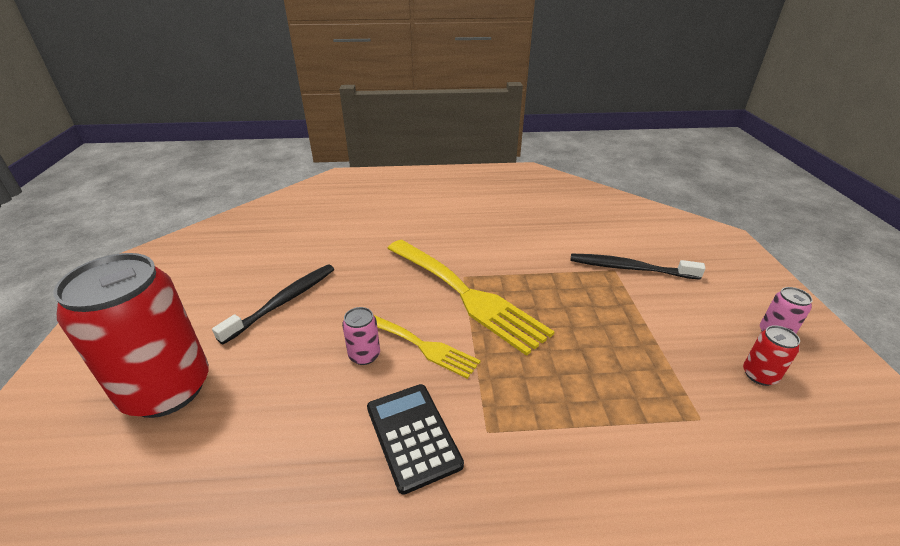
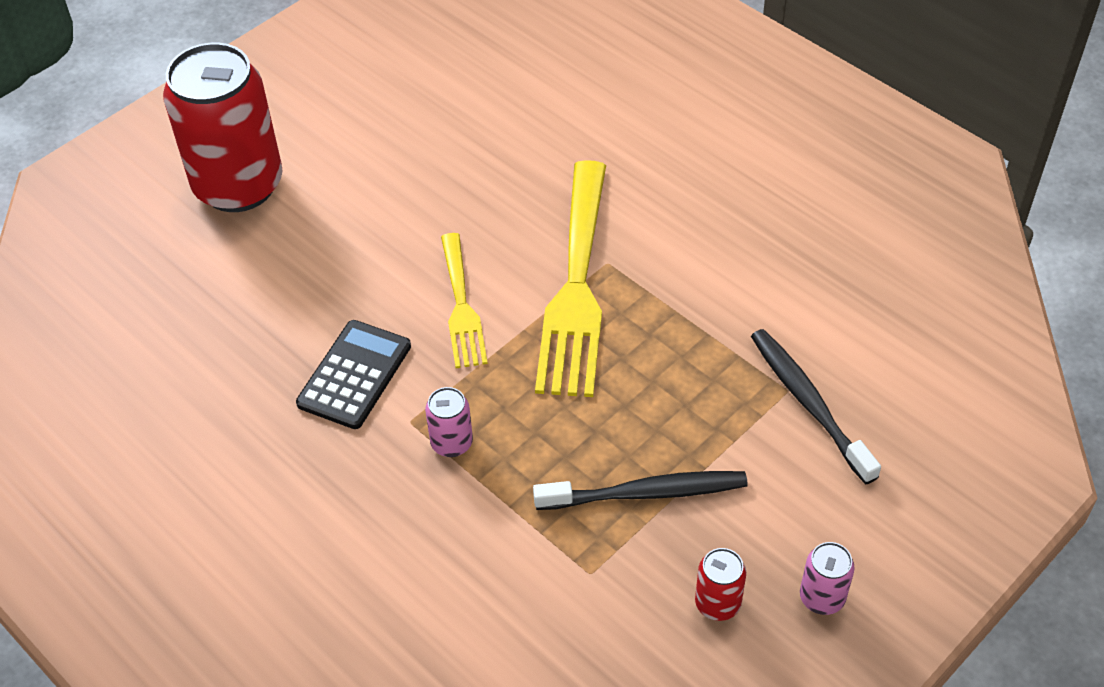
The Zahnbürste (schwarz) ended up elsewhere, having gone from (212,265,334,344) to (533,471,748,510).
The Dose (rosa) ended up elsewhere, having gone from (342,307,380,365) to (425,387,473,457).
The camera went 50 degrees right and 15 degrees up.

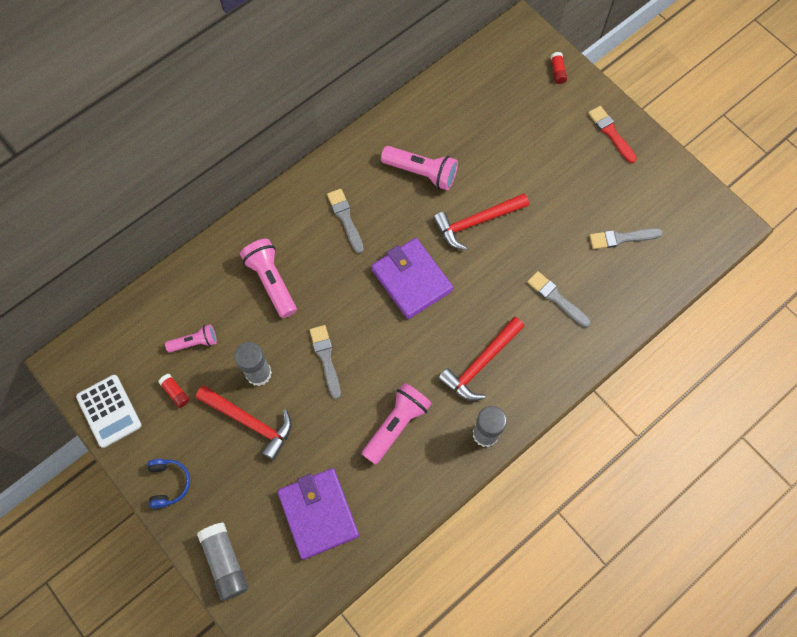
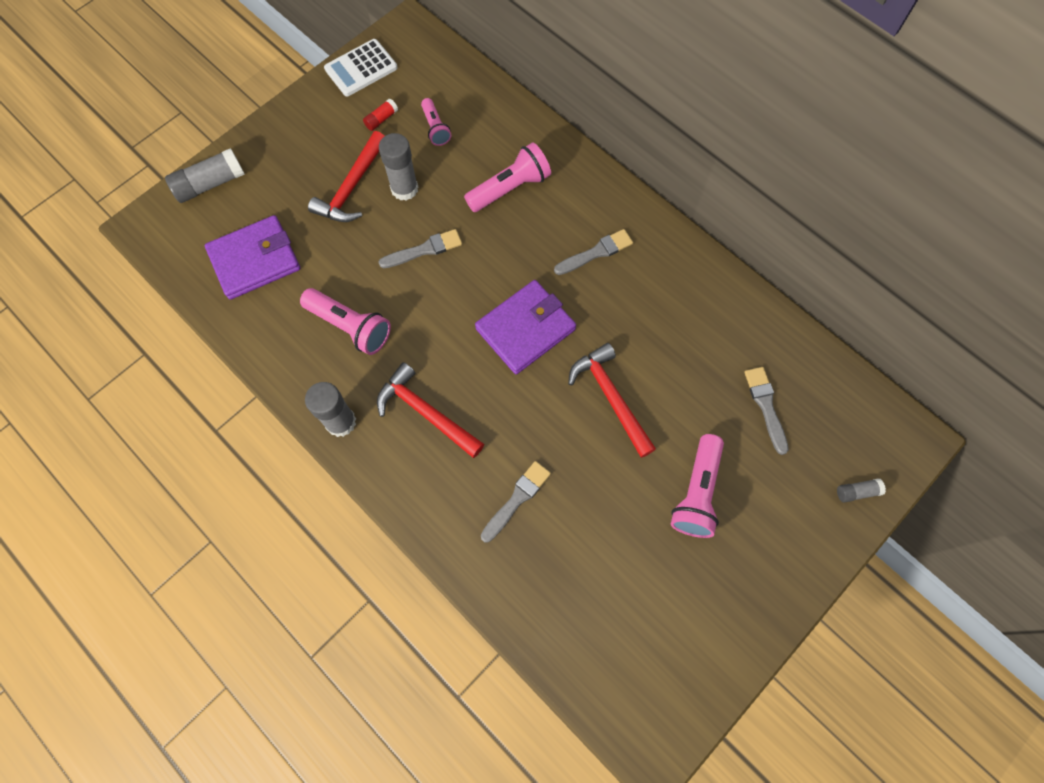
What was the Klebestift (rot) at (551,52,567,84) turned into the Klebestift (grau) at (837,478,886,503).
The second view lost the Pinsel (rot) at (588,106,637,163).
The Taschenlampe (rosa) ended up elsewhere, having gone from (381,146,458,190) to (671,434,724,538).
The Pinsel (grau) ended up elsewhere, having gone from (589,228,663,249) to (744,367,789,455).
The second view lost the Kopfhörer (blau) at (148,459,190,508).
The camera went 85 degrees right and 0 degrees up.

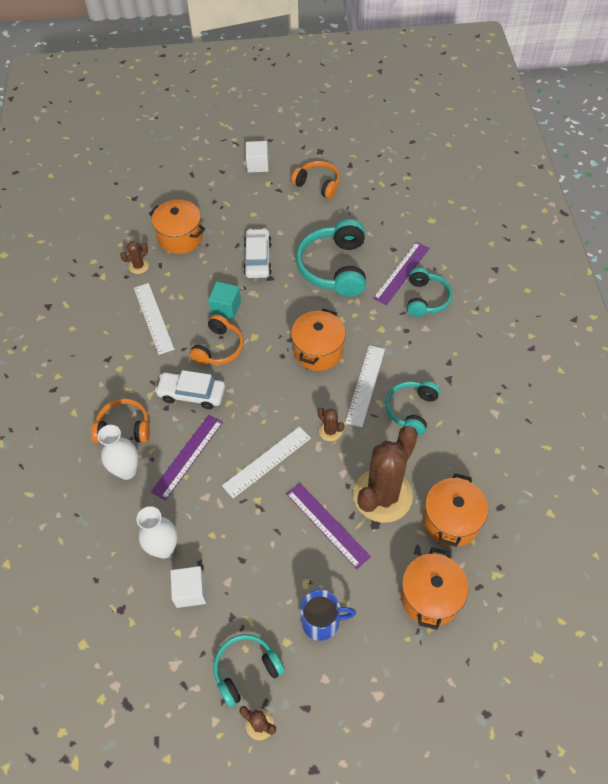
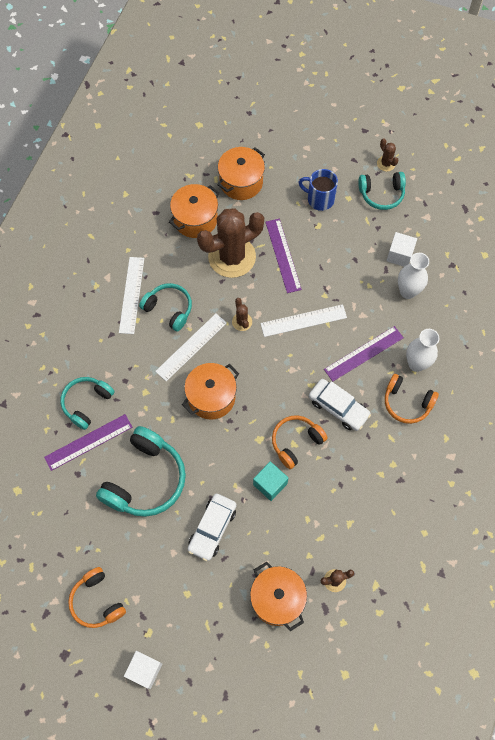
The Lineal (weiß) ended up elsewhere, having gone from (134,283,174,355) to (119,257,144,334).
The Kopfhörer (türkis) at (385,381,440,436) ended up facing another way, 105 degrees counterclockwise from before.
The camera went 155 degrees left and 10 degrees up.

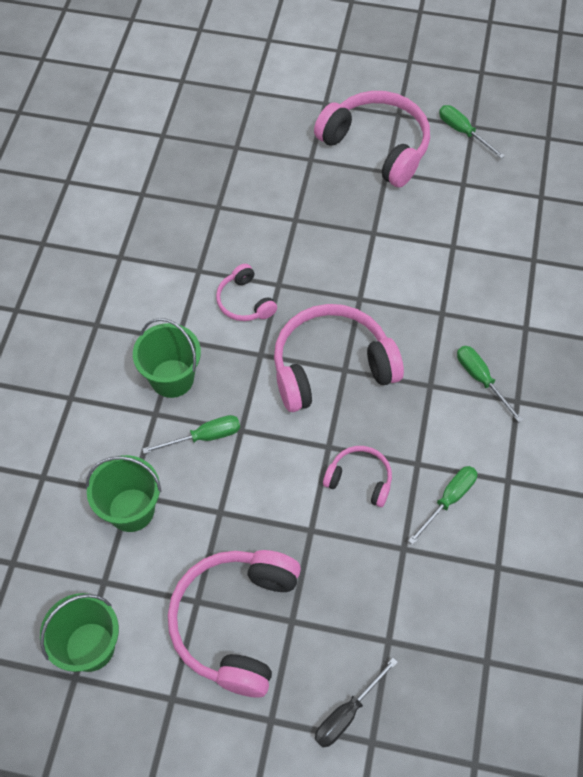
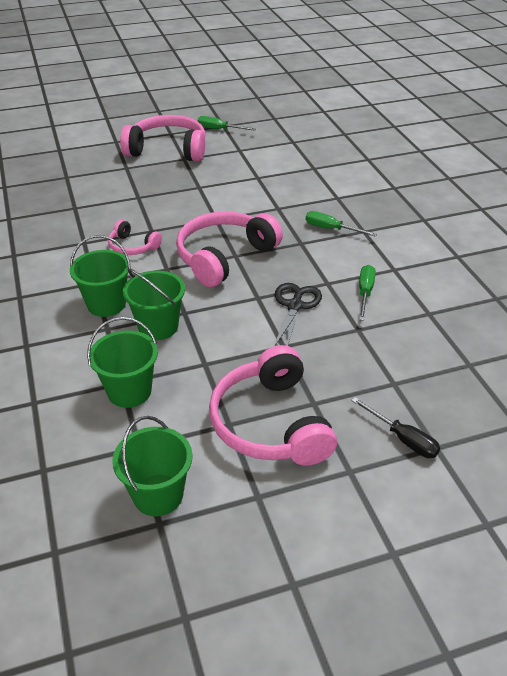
Where the Schraubenzieher (grün) stood at (142,415,240,454), the Eimer (grün) came to stand at (123,269,185,340).
Where the Kopfhörer (rosa) stood at (323,446,392,507), the Schere (schwarz) came to stand at (274,283,322,346).
The Schraubenzieher (schwarz) at (315,658,397,748) ended up facing another way, 60 degrees counterclockwise from before.
The camera went 30 degrees left and 20 degrees down.

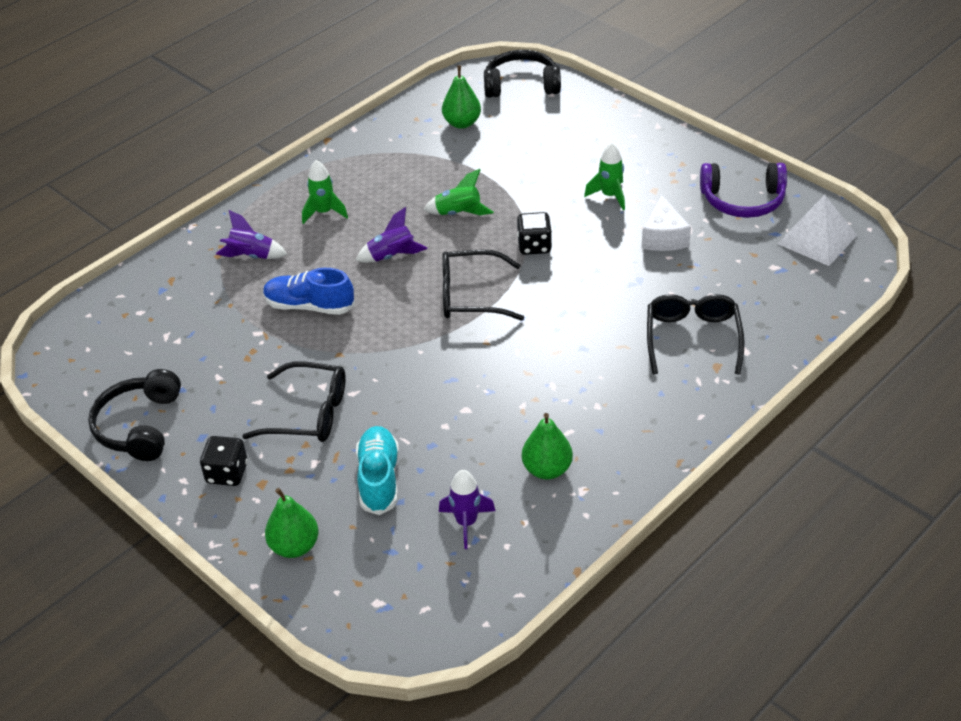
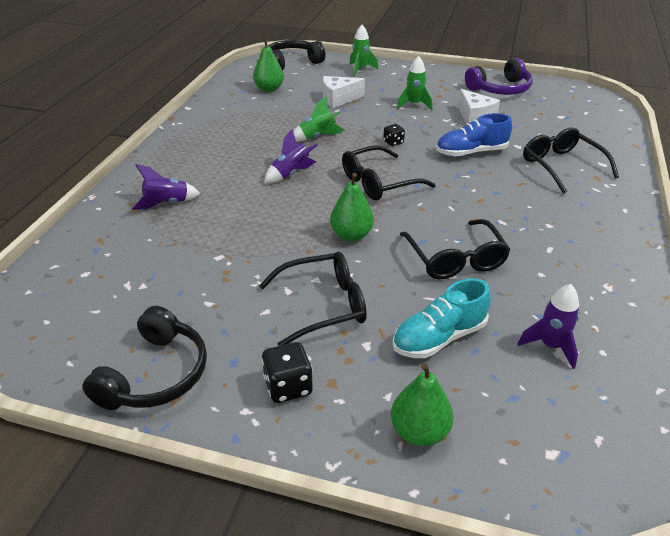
The Rakete (grün) ended up elsewhere, having gone from (302,160,348,224) to (349,25,379,77).
The second view lost the Pyramide (weiß) at (777,195,857,266).
The size of the Spielwürfel (schwarz) at (517,212,552,255) changed by a factor of 0.63.
The Schuh (blau) ended up elsewhere, having gone from (263,268,355,315) to (436,113,512,157).
The Kopfhörer (schwarz) at (88,369,181,461) ended up facing another way, 135 degrees counterclockwise from before.
The Birne (grün) ended up elsewhere, having gone from (522,413,573,479) to (330,173,374,241).
The Schuh (türkis) at (356,426,399,515) ended up facing another way, 90 degrees counterclockwise from before.
The second view gained the Käse (weiß) at (323,76,365,108).
The second view gained the Brille (schwarz) at (400,219,511,279).
The camera went 30 degrees left and 5 degrees down.

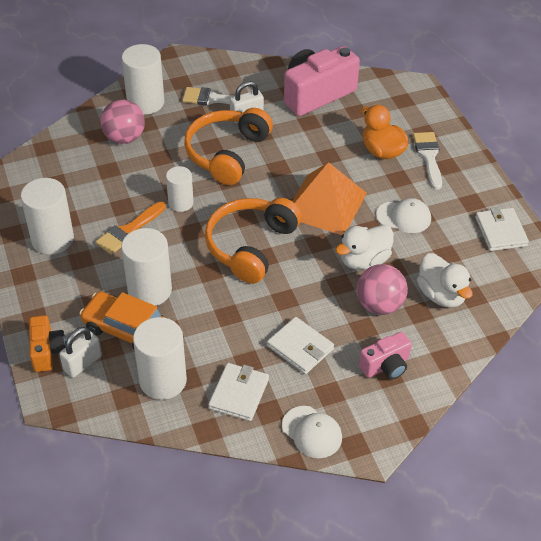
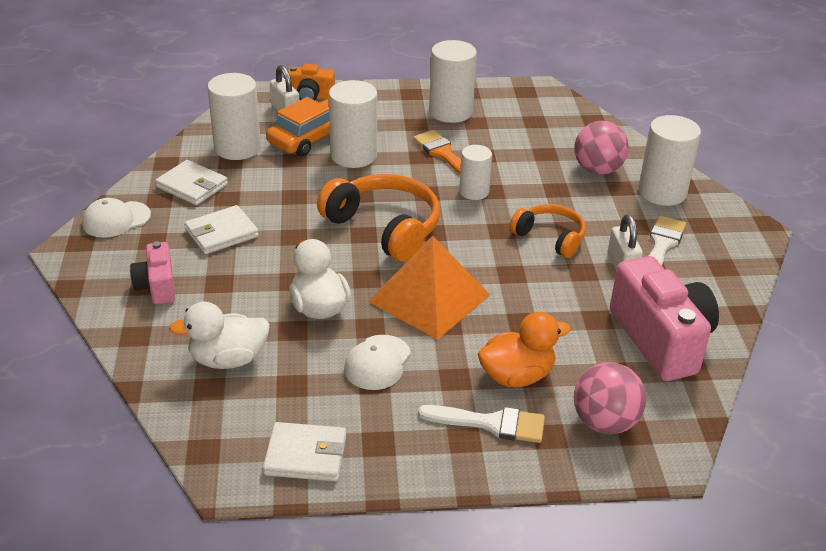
The size of the Kopfhörer (orange) at (184,108,273,185) changed by a factor of 0.61.
The Ball (rosa) ended up elsewhere, having gone from (357,264,408,315) to (574,362,646,434).
The camera went 105 degrees right and 10 degrees down.

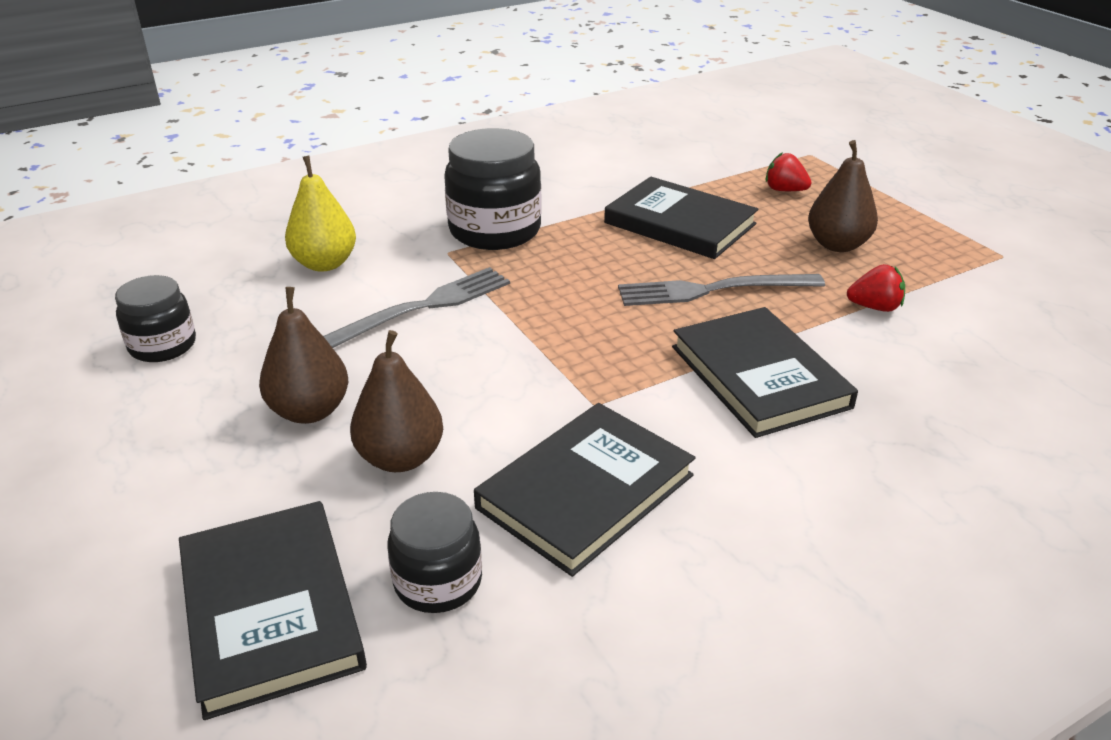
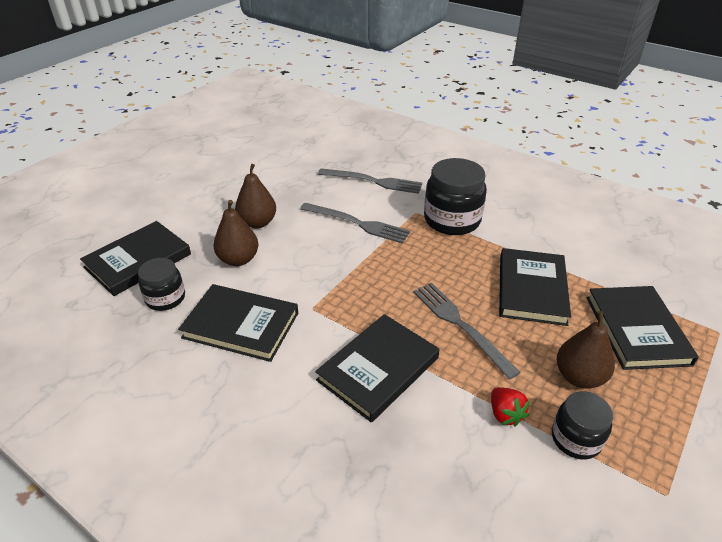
Where the Erdbeere (rot) stood at (766,152,812,191), the Buch (schwarz) came to stand at (587,286,699,370).
Where the Birne (gelb) stood at (285,156,356,272), the Gabel (grau) came to stand at (318,168,422,194).
The Einmachglas (schwarz) ended up elsewhere, having gone from (115,275,196,362) to (552,391,613,459).
The camera went 65 degrees right and 5 degrees up.

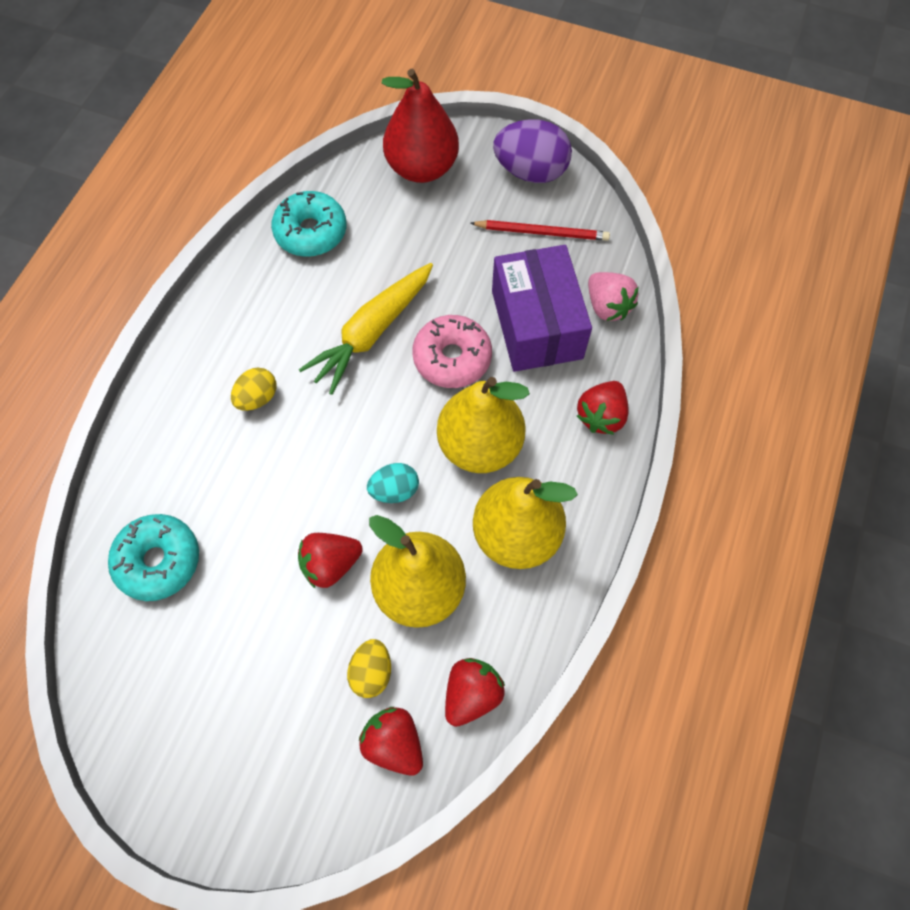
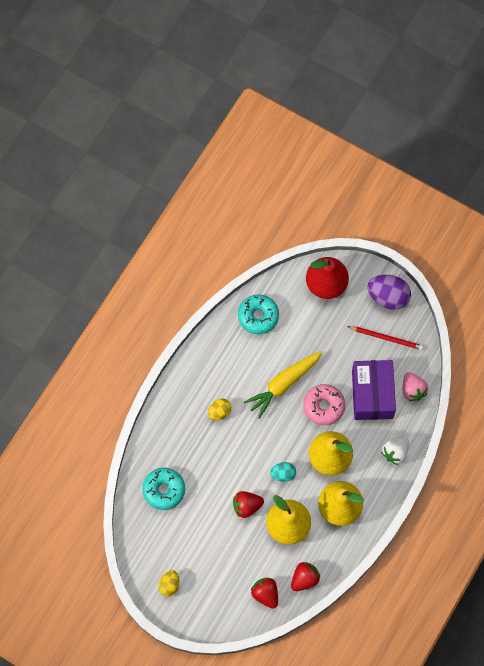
What was the Erdbeere (rot) at (577,381,629,435) turned into the Erdbeere (weiß) at (381,436,409,465).
The Ei (gelb) ended up elsewhere, having gone from (347,639,391,698) to (158,570,179,597).
The camera went 10 degrees right and 5 degrees up.

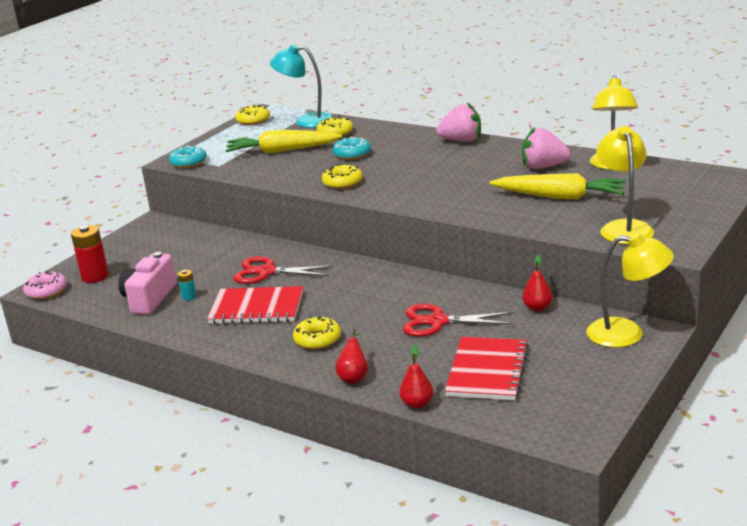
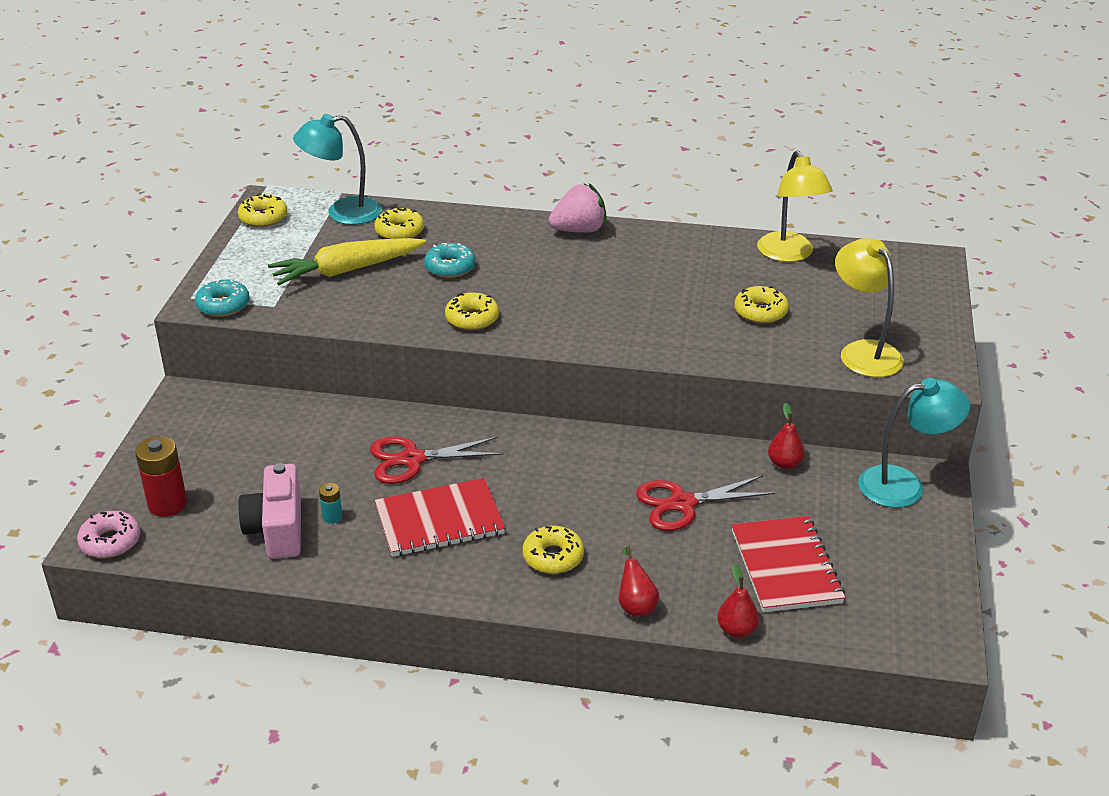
The second view lost the Erdbeere (rosa) at (522,127,571,169).
Where the Karotte (gelb) stood at (489,173,626,200), the Donut (gelb) came to stand at (735,286,789,324).
What was the Lampe (gelb) at (586,233,674,348) turned into the Lampe (türkis) at (858,378,970,508).
The camera went 25 degrees left and 10 degrees up.

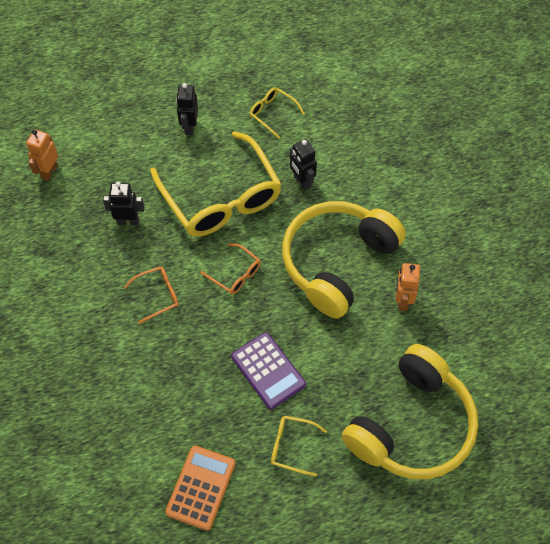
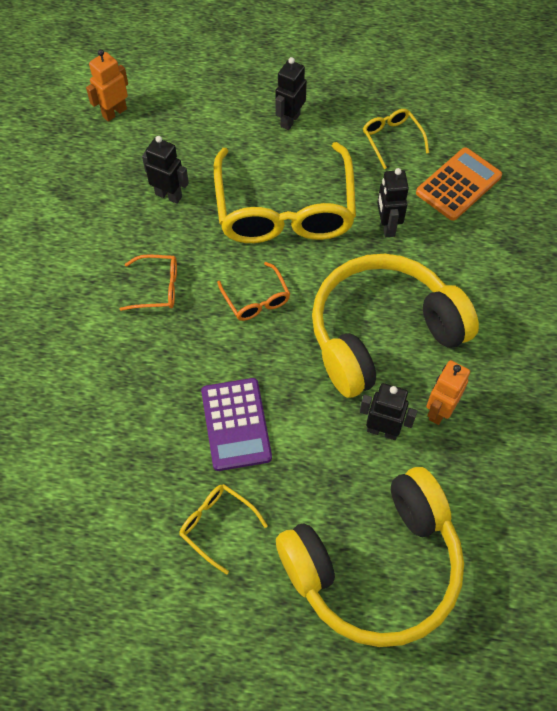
The Taschenrechner (orange) ended up elsewhere, having gone from (165,445,236,531) to (416,147,502,221).
The second view gained the Roboter (schwarz) at (360,383,417,440).
The camera went 25 degrees right and 0 degrees up.

